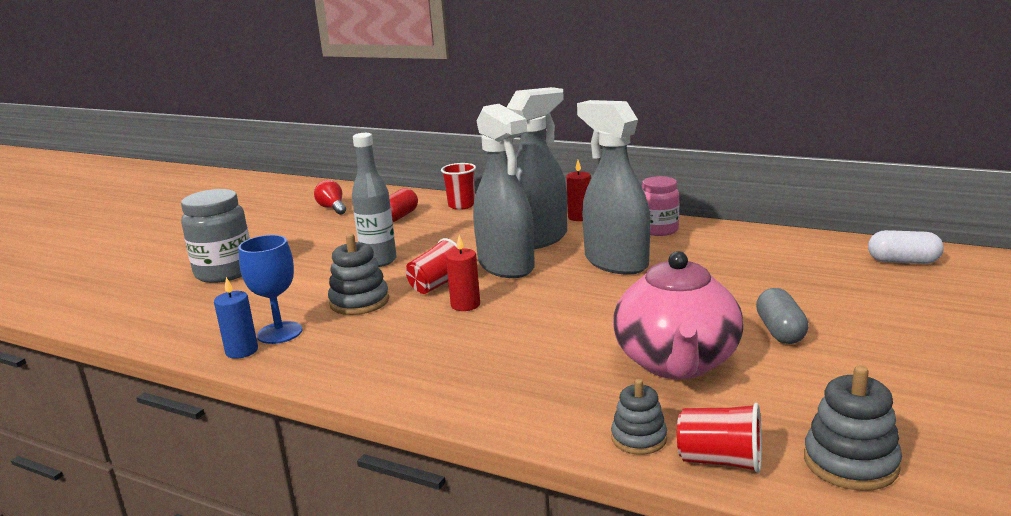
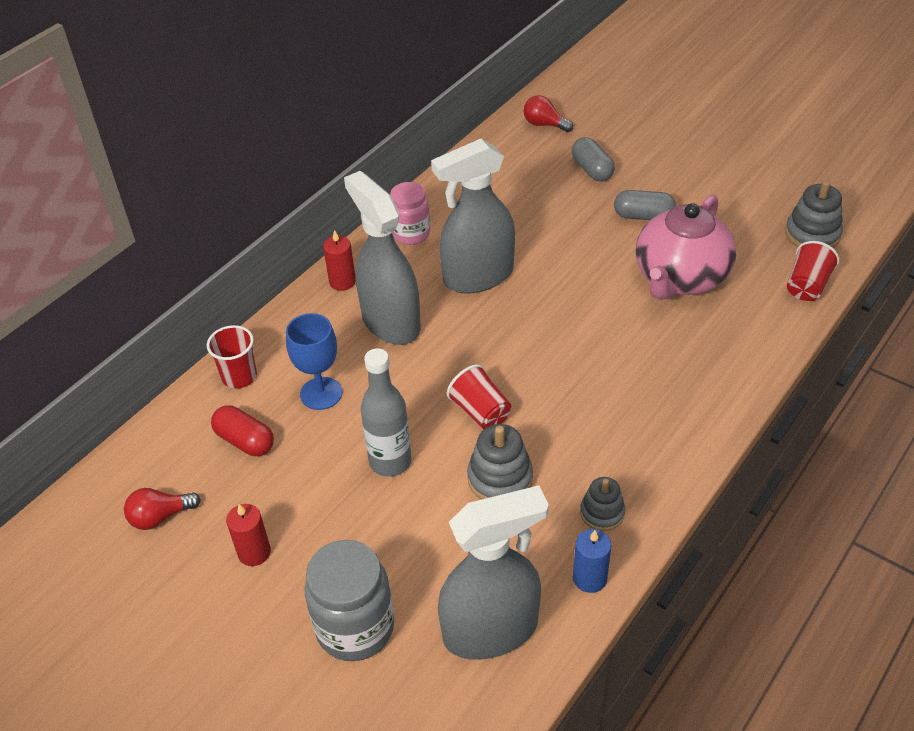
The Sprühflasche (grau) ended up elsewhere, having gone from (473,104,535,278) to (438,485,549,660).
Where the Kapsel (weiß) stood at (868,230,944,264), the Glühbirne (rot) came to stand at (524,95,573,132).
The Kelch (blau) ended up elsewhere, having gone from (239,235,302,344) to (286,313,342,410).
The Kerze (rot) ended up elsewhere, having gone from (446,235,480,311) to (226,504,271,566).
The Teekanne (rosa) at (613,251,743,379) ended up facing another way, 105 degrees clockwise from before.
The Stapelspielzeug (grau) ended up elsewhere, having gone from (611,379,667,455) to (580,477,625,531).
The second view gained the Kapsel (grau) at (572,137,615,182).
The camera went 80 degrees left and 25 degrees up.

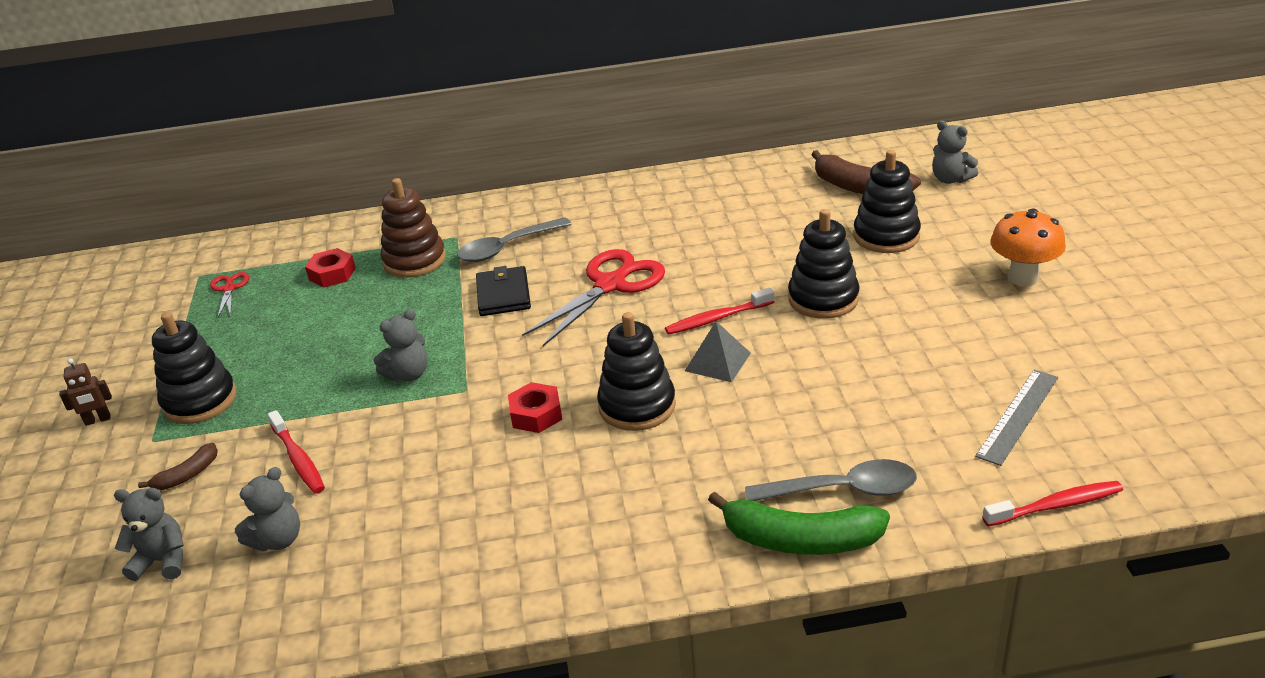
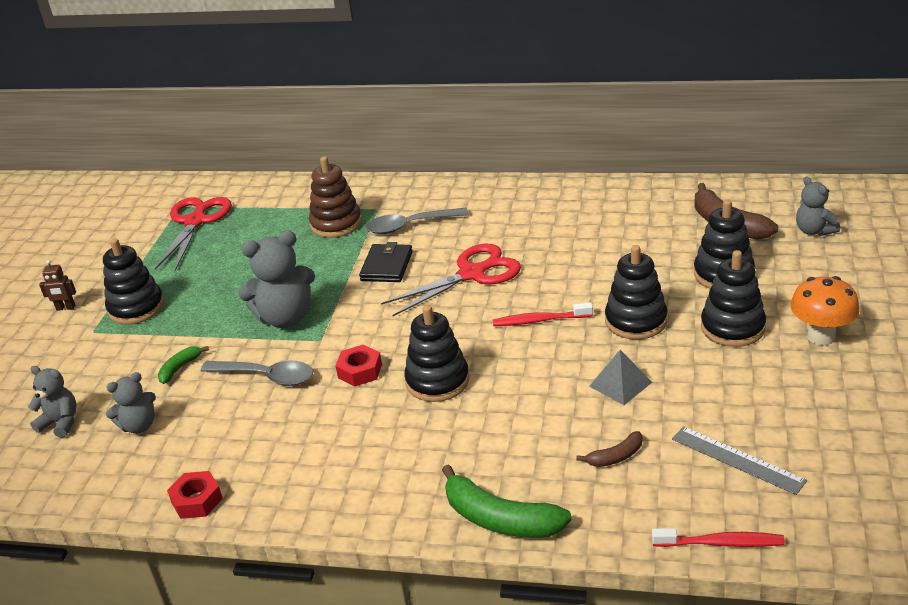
The Sechskantmutter (rot) ended up elsewhere, having gone from (305,248,356,288) to (167,471,223,519).
The size of the Schere (rot) at (210,272,249,318) changed by a factor of 2.04.
The size of the Teddybär (grau) at (373,309,427,381) changed by a factor of 1.70.
The Pyramide (grau) ended up elsewhere, having gone from (685,321,751,382) to (589,350,652,405).
The Lineal (grau) at (975,370,1058,466) ended up facing another way, 75 degrees clockwise from before.
Where the Zahnbürste (rot) stood at (268,410,325,494), the Banane (grün) came to stand at (158,346,209,384).
The Banane (braun) ended up elsewhere, having gone from (138,443,218,490) to (576,431,643,467).
The Löffel (grau) ended up elsewhere, having gone from (745,459,917,501) to (201,360,313,386).
The second view gained the Stapelspielzeug (schwarz) at (701,250,766,347).
The camera went 20 degrees right and 0 degrees up.

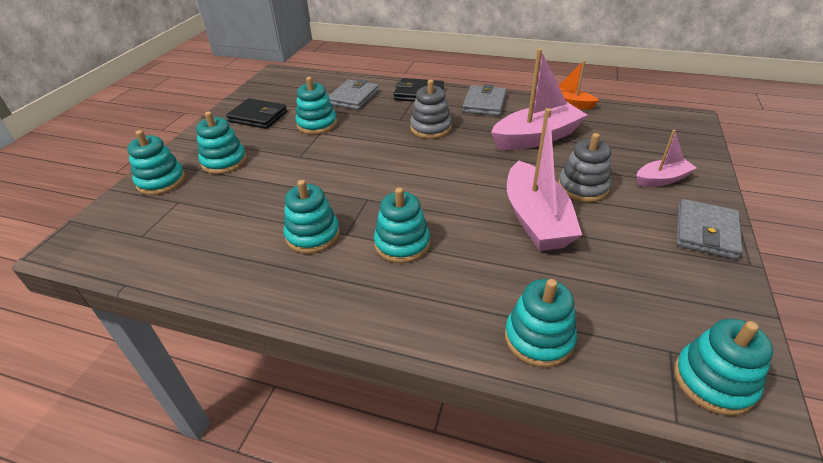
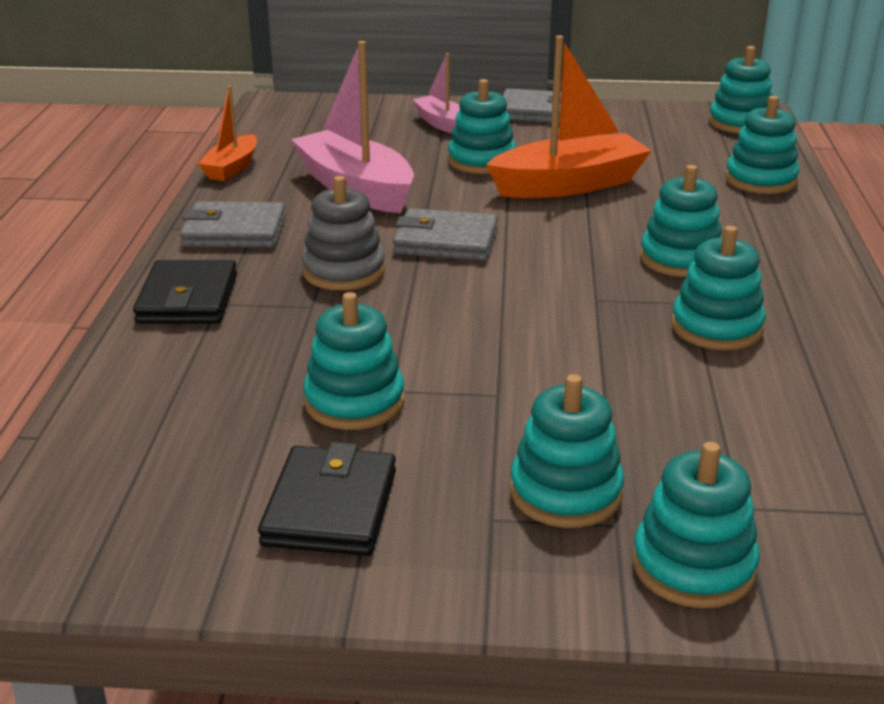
The Geldbörse (grau) ended up elsewhere, having gone from (329,79,379,110) to (393,208,498,261).
What was the Boot (rosa) at (507,108,582,251) turned into the Boot (orange) at (486,35,651,198).
What was the Stapelspielzeug (grau) at (558,133,612,202) turned into the Stapelspielzeug (türkis) at (448,79,516,174).
The camera went 105 degrees left and 10 degrees down.

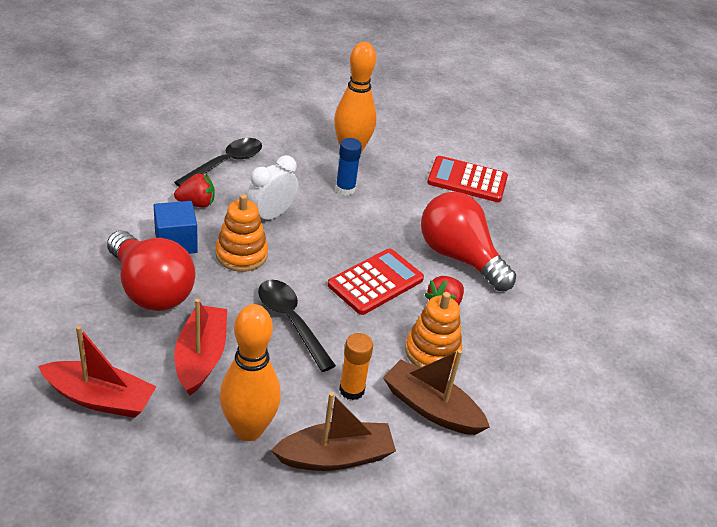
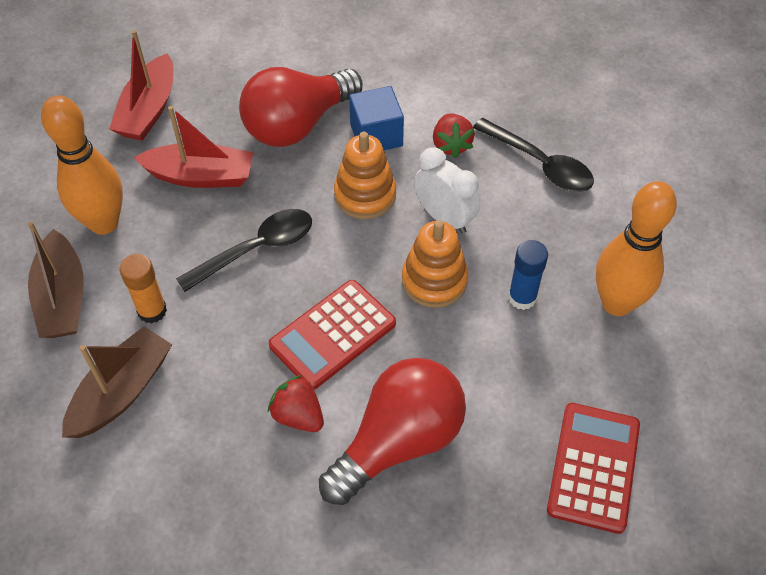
The Taschenrechner (rot) at (328,249,424,315) ended up facing another way, 90 degrees clockwise from before.
The Stapelspielzeug (orange) ended up elsewhere, having gone from (405,292,462,368) to (402,220,468,308).
The camera went 95 degrees right and 15 degrees up.

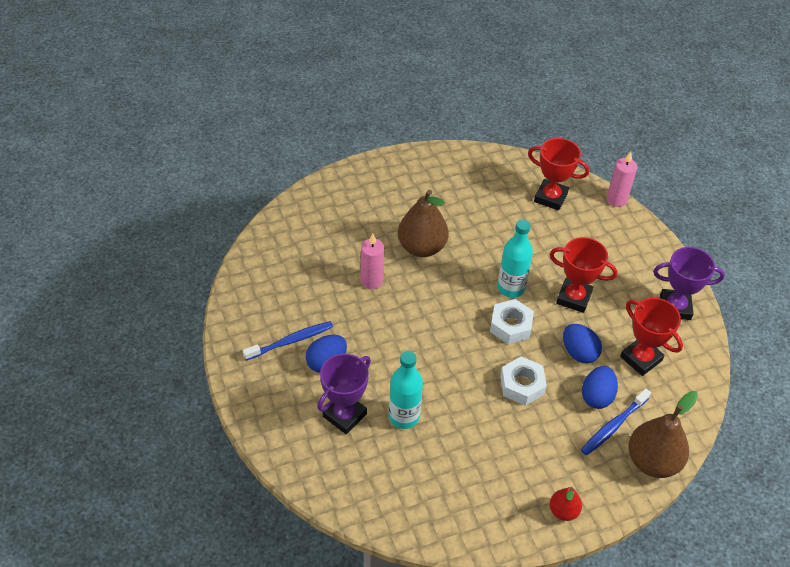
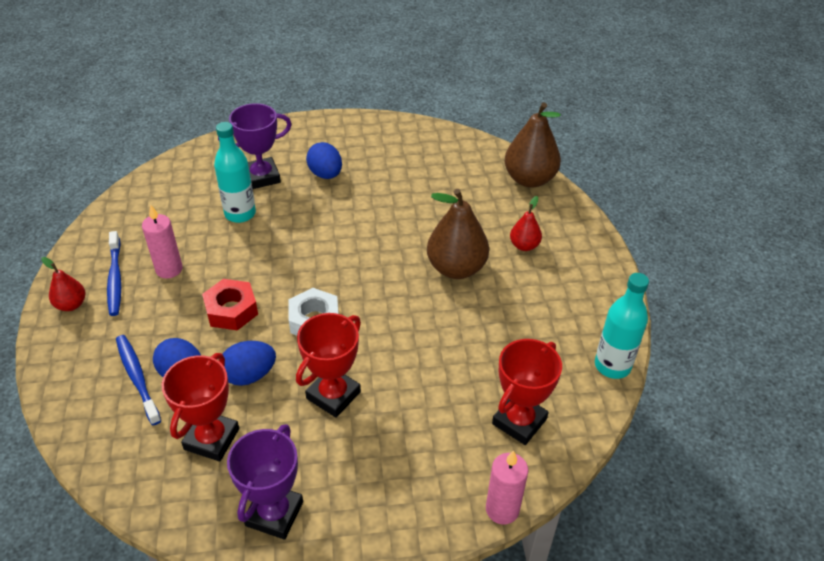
The Flasche (türkis) ended up elsewhere, having gone from (497,219,533,298) to (595,273,649,379).
The Kerze (rosa) ended up elsewhere, having gone from (361,234,384,289) to (142,204,183,279).
The Pokal (rot) at (620,298,683,376) ended up facing another way, 45 degrees counterclockwise from before.
The Zahnbürste (blau) ended up elsewhere, having gone from (243,321,333,361) to (107,231,121,316).
The Pokal (lila) at (317,354,371,434) ended up facing another way, 75 degrees counterclockwise from before.
What was the Sechskantmutter (weiß) at (500,357,547,406) turned into the Sechskantmutter (rot) at (202,279,258,331).
The Birne (braun) ended up elsewhere, having gone from (628,391,698,478) to (505,102,561,188).
The second view gained the Birne (rot) at (510,196,542,251).
The camera went 105 degrees right and 5 degrees down.

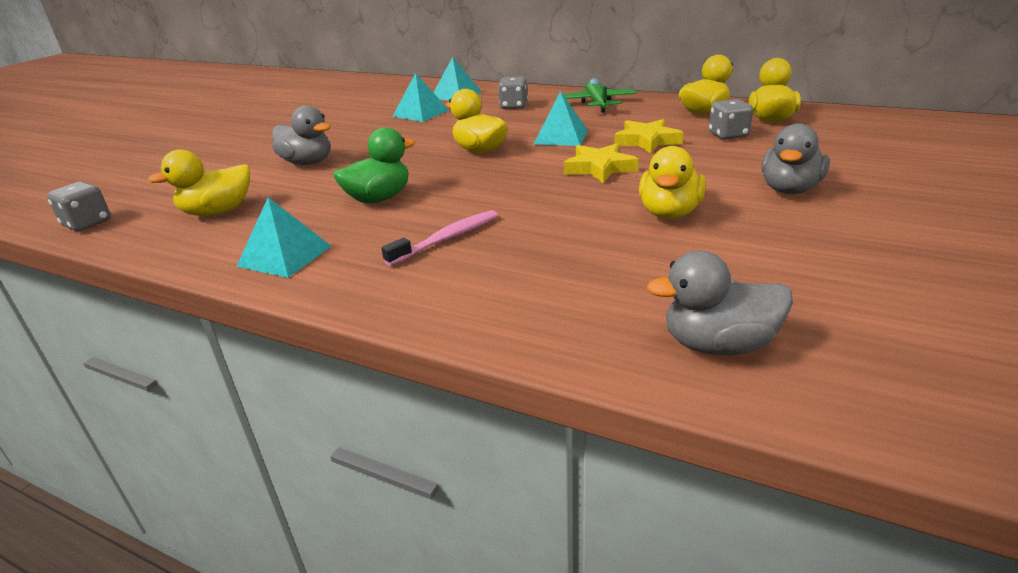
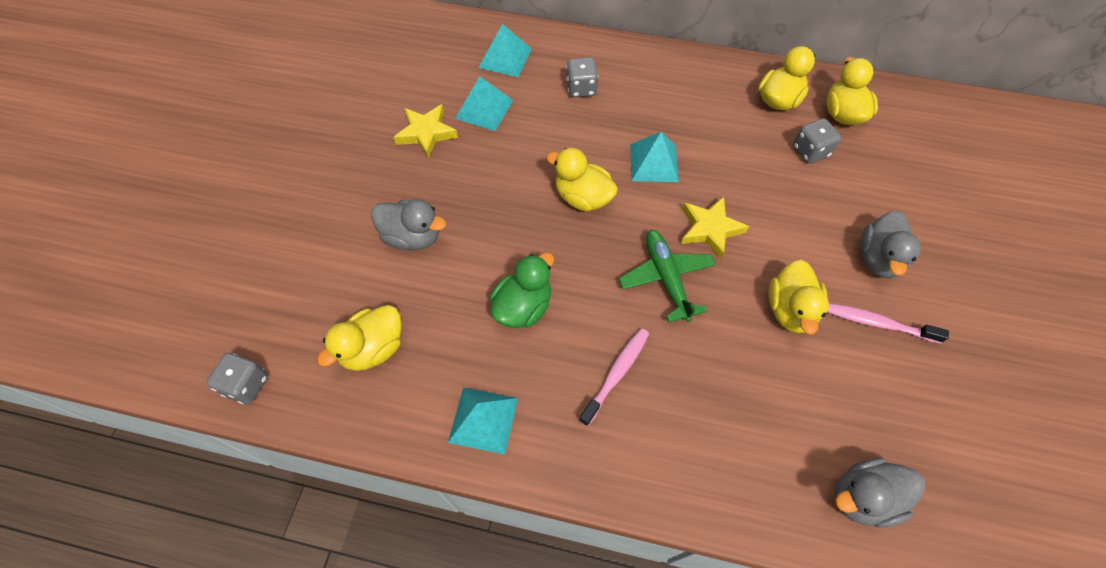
The Flugzeug (grün) ended up elsewhere, having gone from (563,78,637,113) to (619,230,716,322).
The Stern (gelb) ended up elsewhere, having gone from (614,119,684,154) to (393,104,458,158).
The second view gained the Zahnbürste (rosa) at (827,303,949,344).
The camera went 15 degrees left and 30 degrees up.

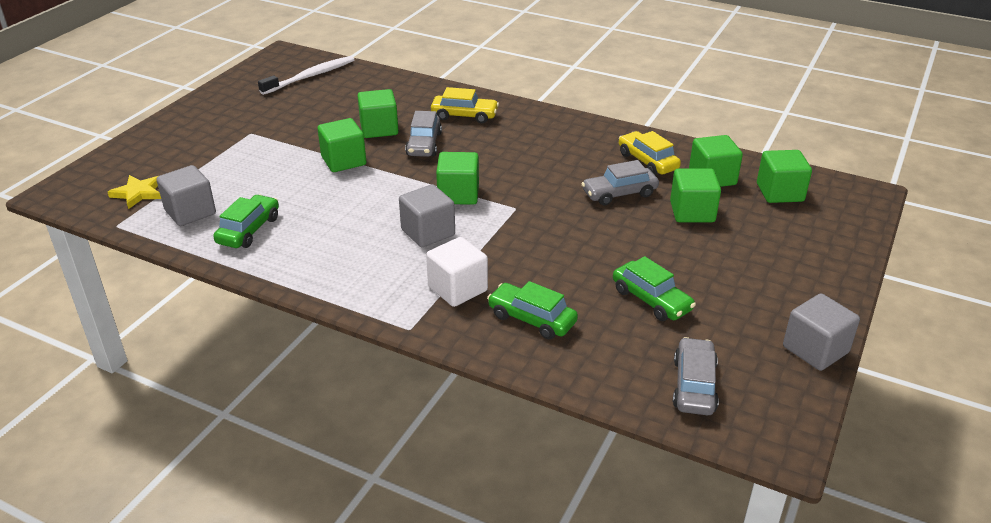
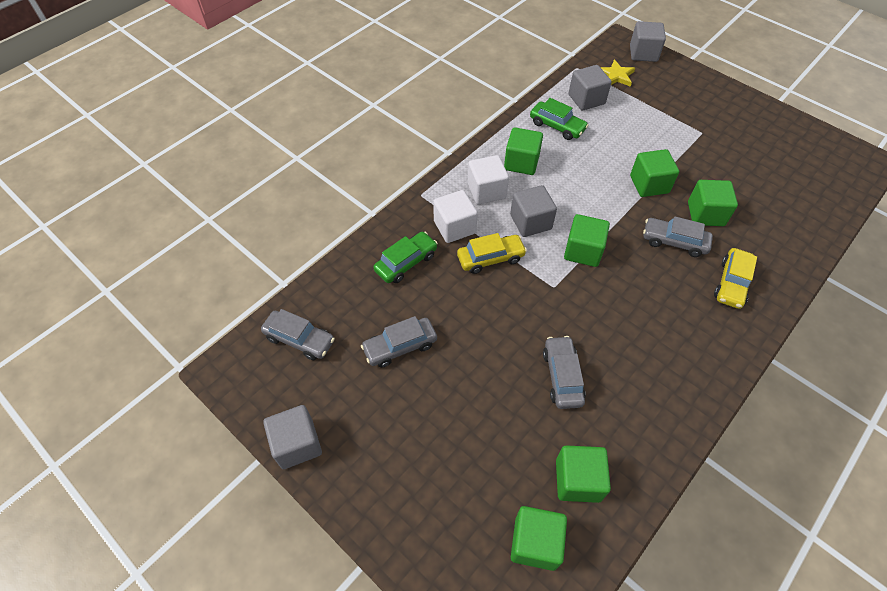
The second view lost the Zahnbürste (weiß) at (258,56,354,95).
The Auto (gelb) ended up elsewhere, having gone from (619,131,681,175) to (457,233,527,274).
The Kubus (grün) ended up elsewhere, having gone from (670,169,721,222) to (504,127,543,175).
What was the Auto (grün) at (613,256,696,321) turned into the Auto (grau) at (361,316,437,368).
The second view gained the Kubus (grau) at (630,21,666,62).
The second view gained the Kubus (weiß) at (468,155,509,204).
The camera went 105 degrees right and 20 degrees up.

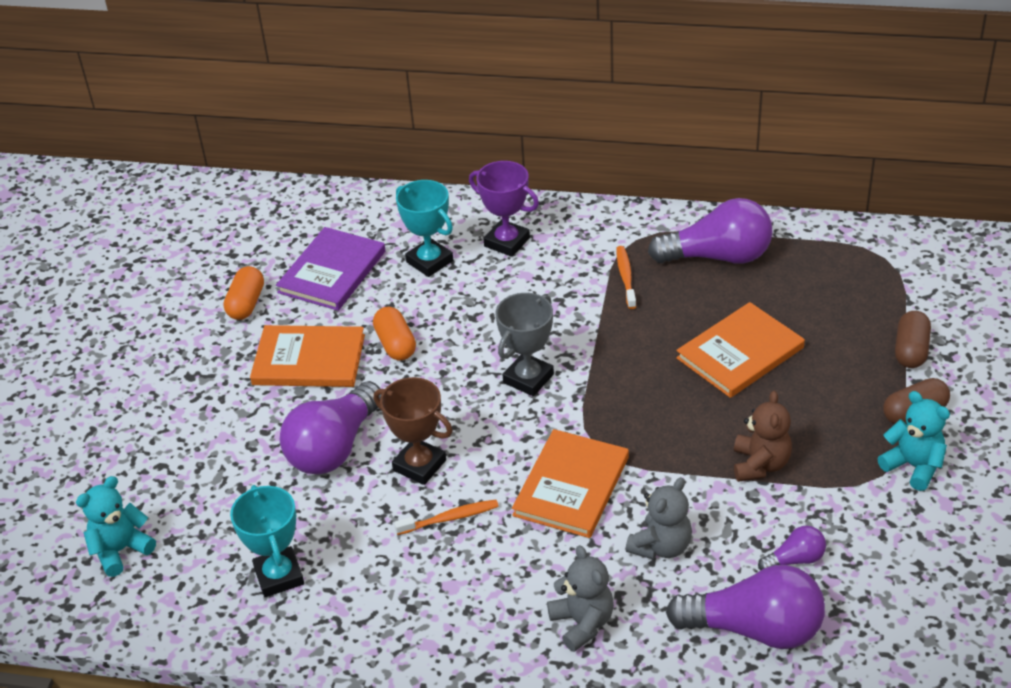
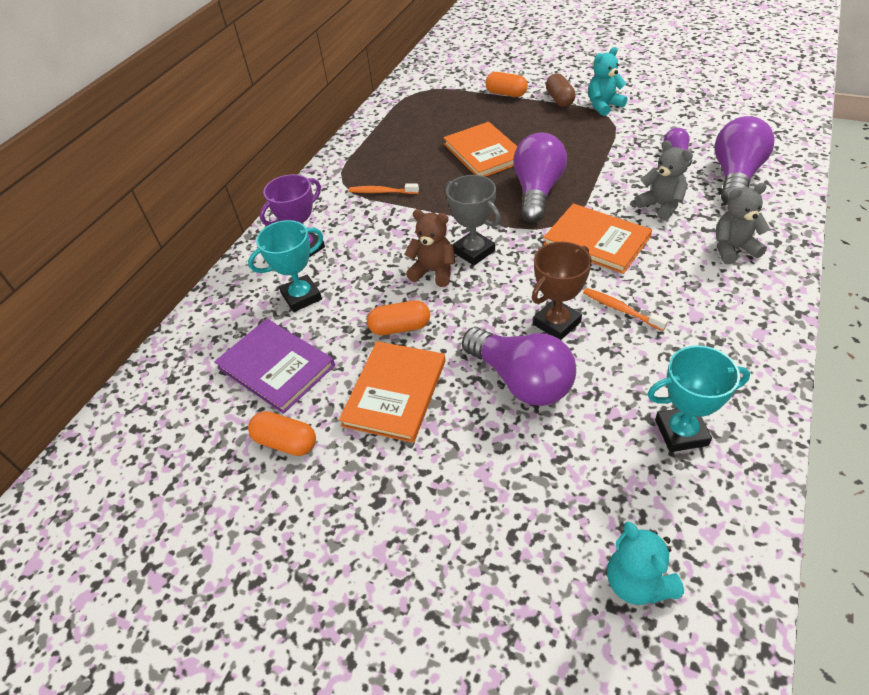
The Glühbirne (lila) ended up elsewhere, having gone from (648,198,773,264) to (513,132,567,222).
What was the Kapsel (braun) at (895,311,931,368) turned into the Kapsel (orange) at (485,72,528,97).
The Teddybär (braun) ended up elsewhere, having gone from (734,391,792,482) to (404,210,455,287).
The Zahnbürste (orange) at (394,500,499,535) ended up facing another way, 45 degrees counterclockwise from before.
The camera went 75 degrees left and 5 degrees up.

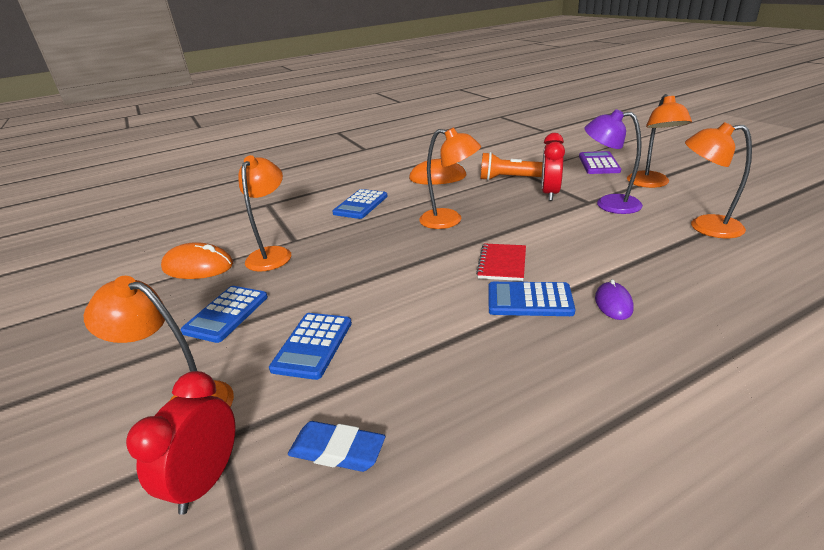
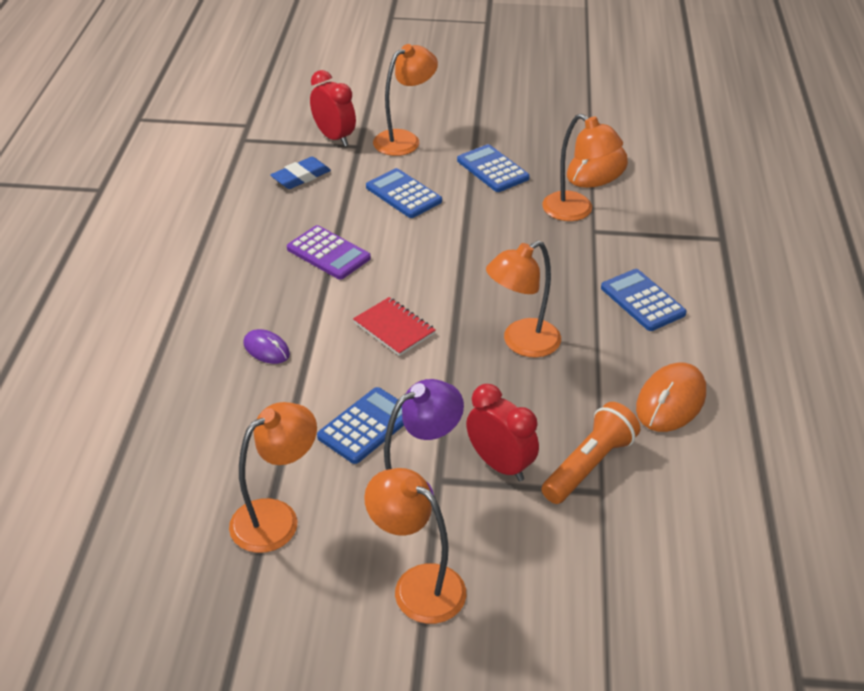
The Taschenrechner (lila) ended up elsewhere, having gone from (579,151,621,174) to (287,225,371,280).
The Taschenrechner (blau) ended up elsewhere, having gone from (489,282,575,316) to (317,387,404,464).
The camera went 120 degrees right and 10 degrees up.

